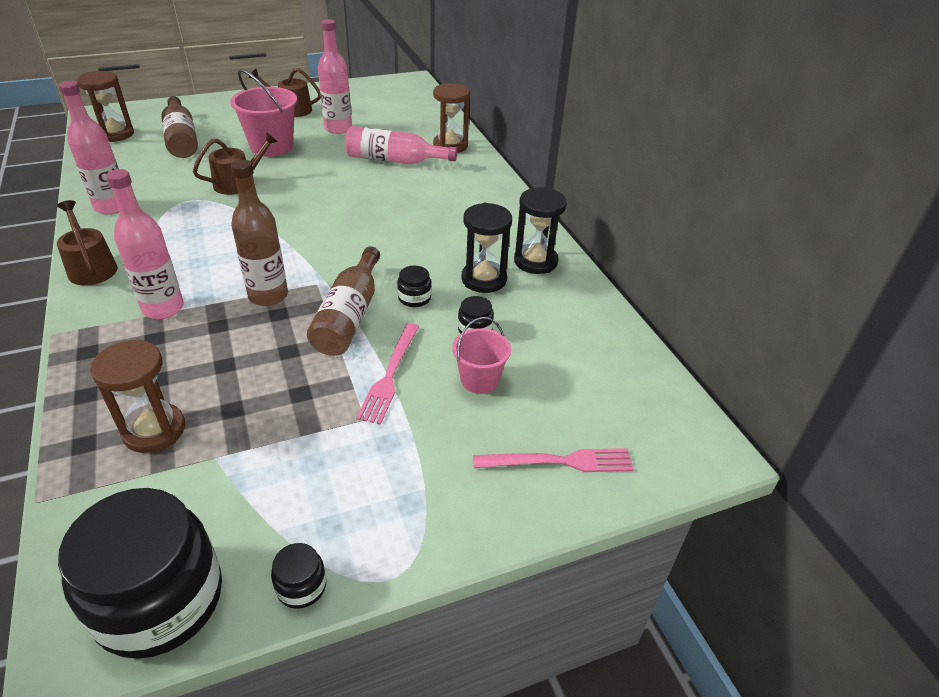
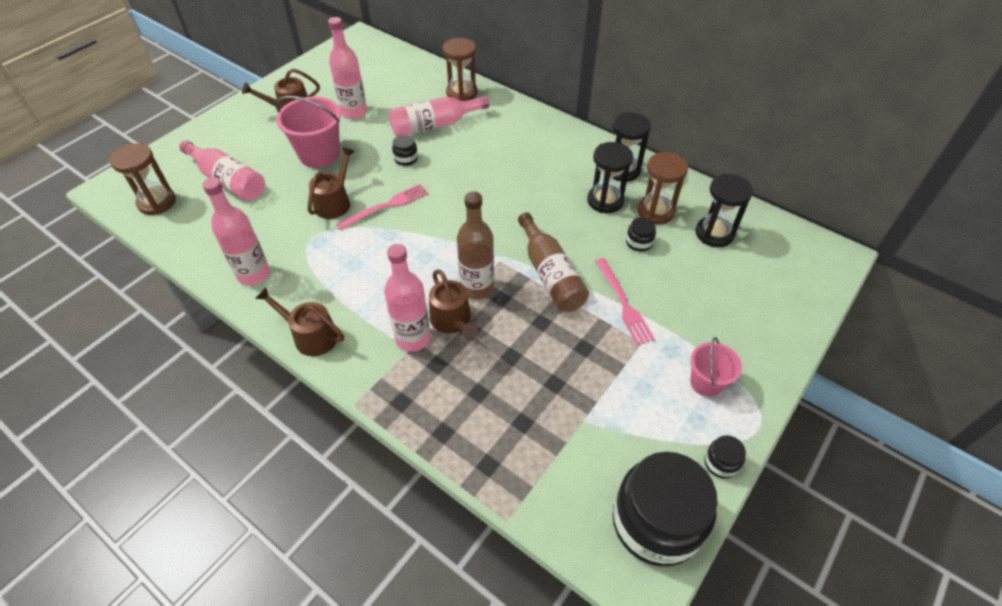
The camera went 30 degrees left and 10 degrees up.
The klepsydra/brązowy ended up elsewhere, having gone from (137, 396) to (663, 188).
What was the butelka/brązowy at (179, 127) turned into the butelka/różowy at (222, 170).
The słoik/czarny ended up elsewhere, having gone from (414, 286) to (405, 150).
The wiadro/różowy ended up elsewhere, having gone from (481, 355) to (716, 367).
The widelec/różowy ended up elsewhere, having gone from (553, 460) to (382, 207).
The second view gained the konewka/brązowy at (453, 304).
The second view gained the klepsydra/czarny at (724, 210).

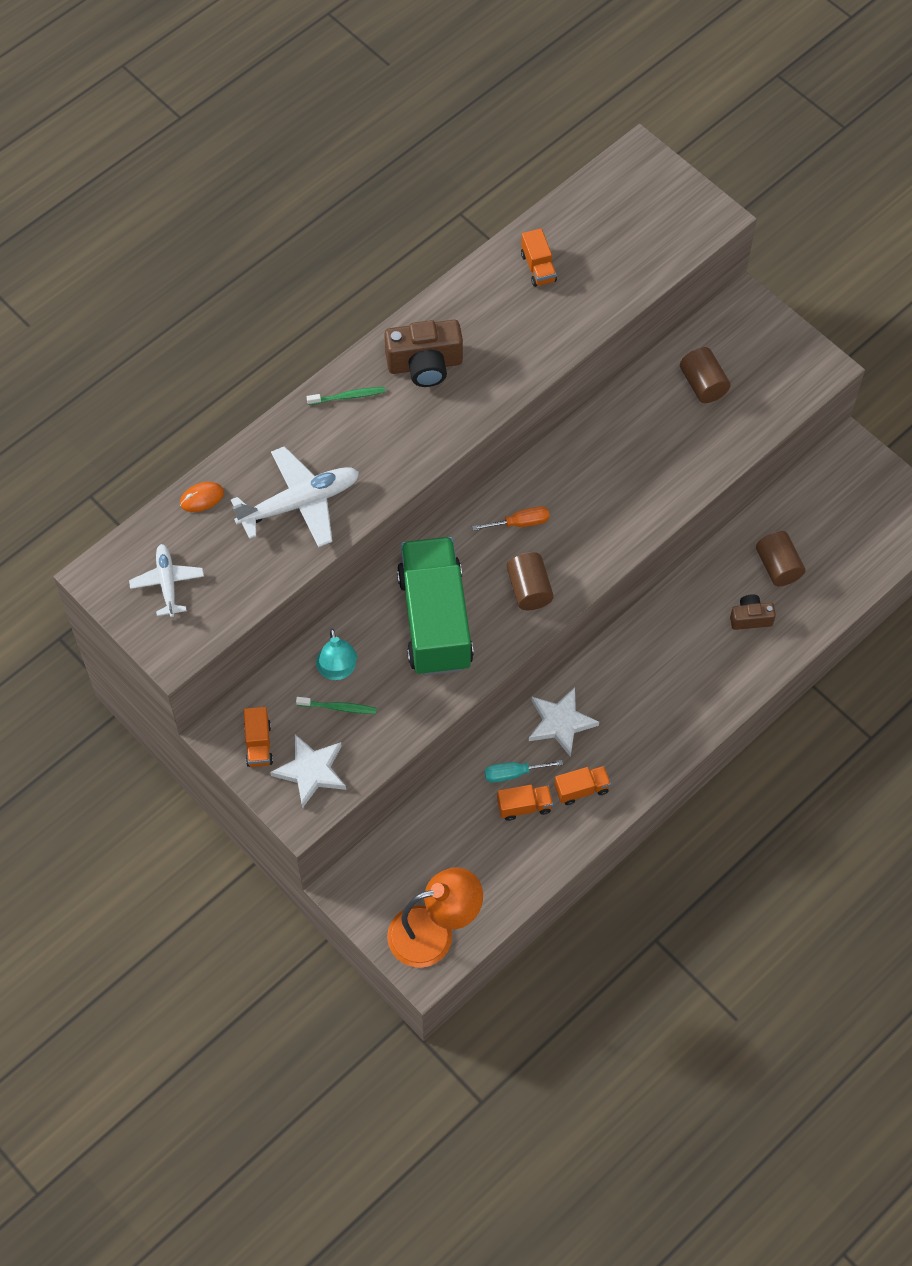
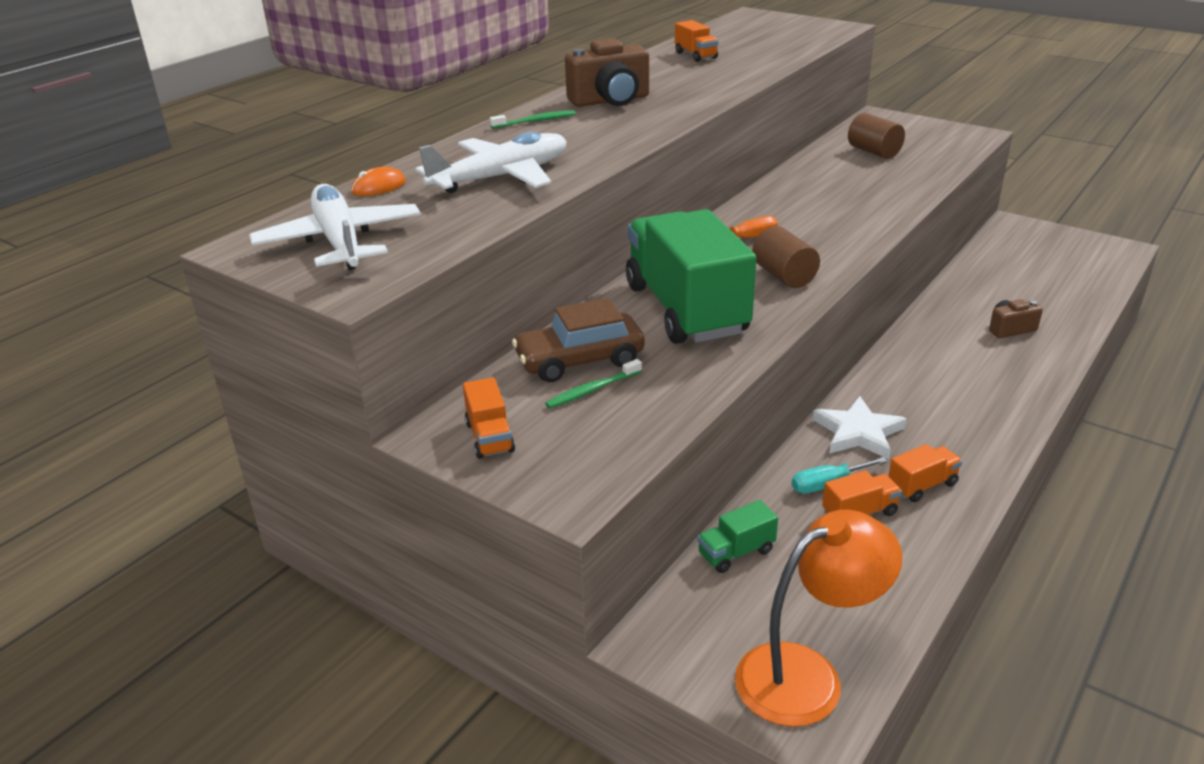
The camera went 10 degrees left and 30 degrees down.
The size of the samolot/biały at (166, 580) changed by a factor of 1.65.
The second view lost the gwiazda/biały at (308, 771).
The szczoteczka do zębów/zielony at (336, 705) ended up facing another way, 150 degrees clockwise from before.
Where the lampka/turkusowy stood at (336, 654), the samochód/brązowy came to stand at (578, 340).
The second view lost the walec/brązowy at (781, 558).
The second view gained the ciężarówka/zielony at (737, 536).

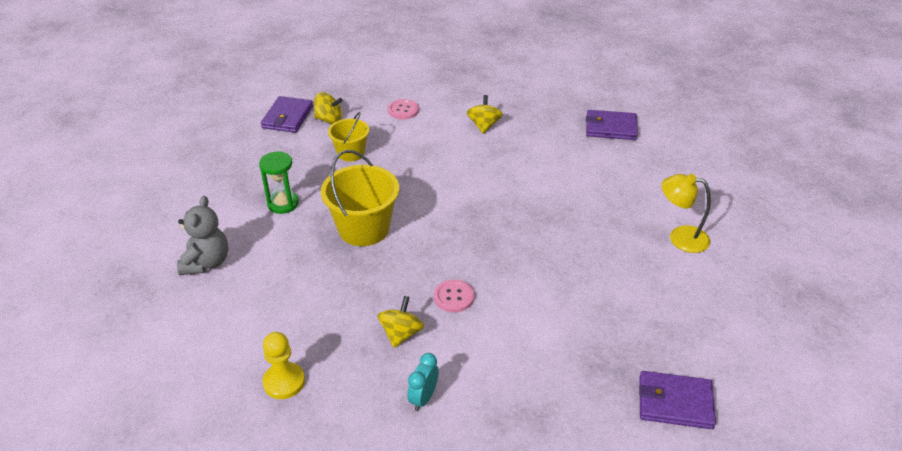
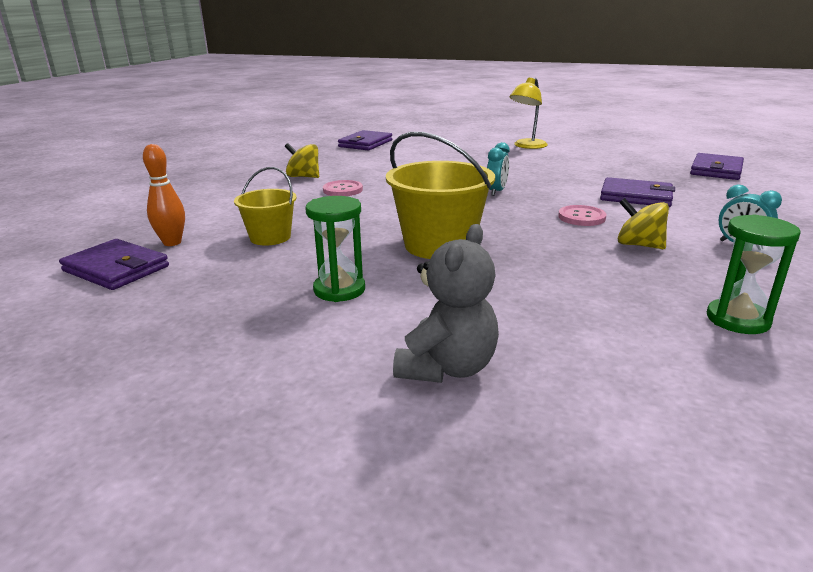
The camera went 70 degrees left and 15 degrees down.
The miś/szary at (202, 235) ended up facing another way, 90 degrees clockwise from before.
Where the pionek/żółty stood at (283, 365), the klepsydra/zielony came to stand at (754, 274).
Where the bączek/żółty stood at (328, 108), the kręgiel/pomarańczowy came to stand at (164, 195).
The guzik/różowy ended up elsewhere, having gone from (403, 109) to (343, 188).
The second view gained the budzik/turkusowy at (498, 169).
The second view gained the portfel/fioletowy at (637, 192).

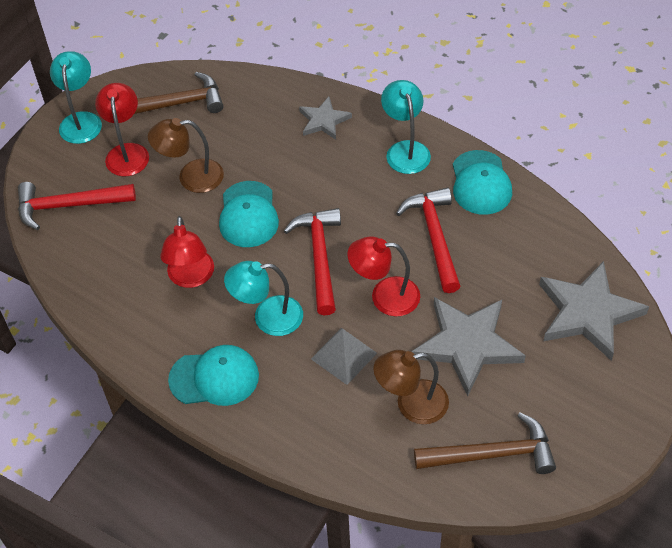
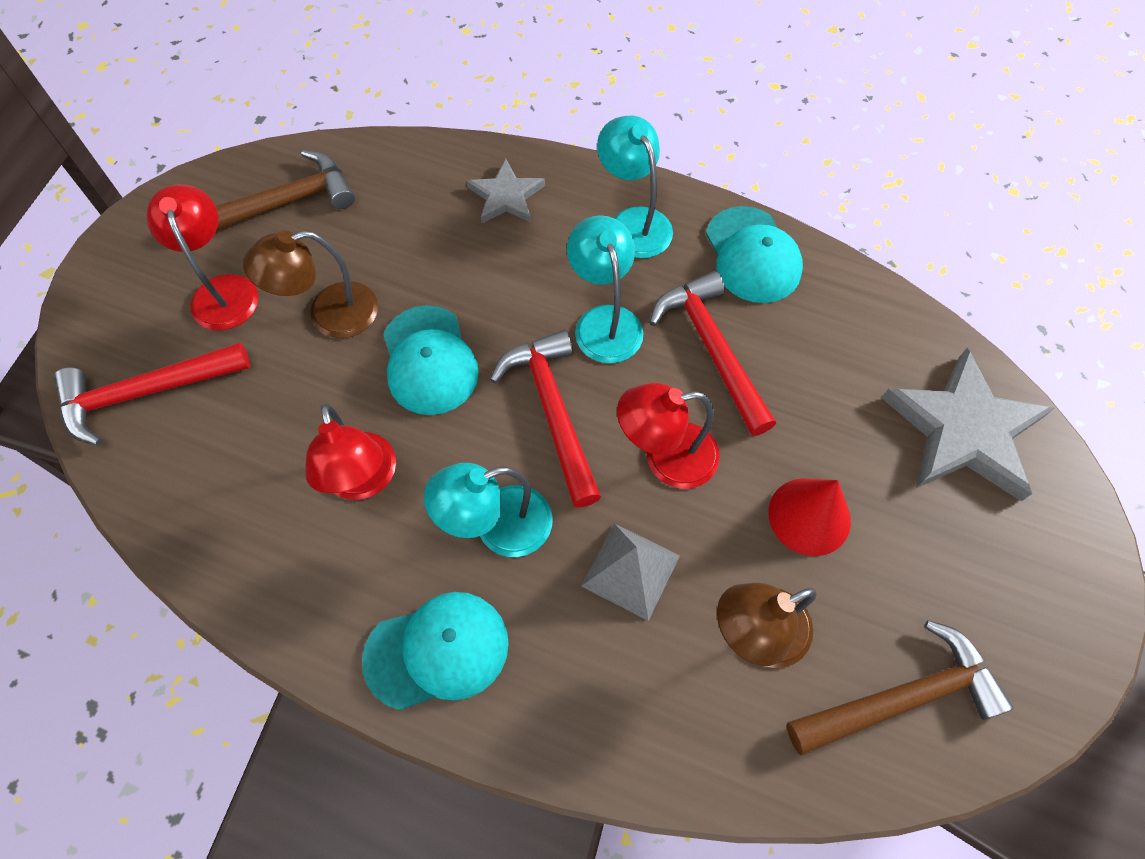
The camera went 15 degrees left and 10 degrees up.
The lampka/turkusowy ended up elsewhere, having gone from (76, 97) to (605, 289).
Where the gwiazda/szary stood at (468, 346), the stożek/czerwony came to stand at (809, 517).

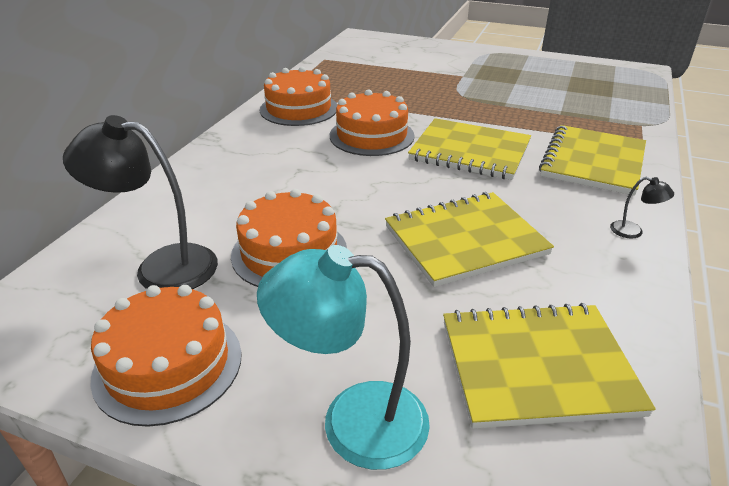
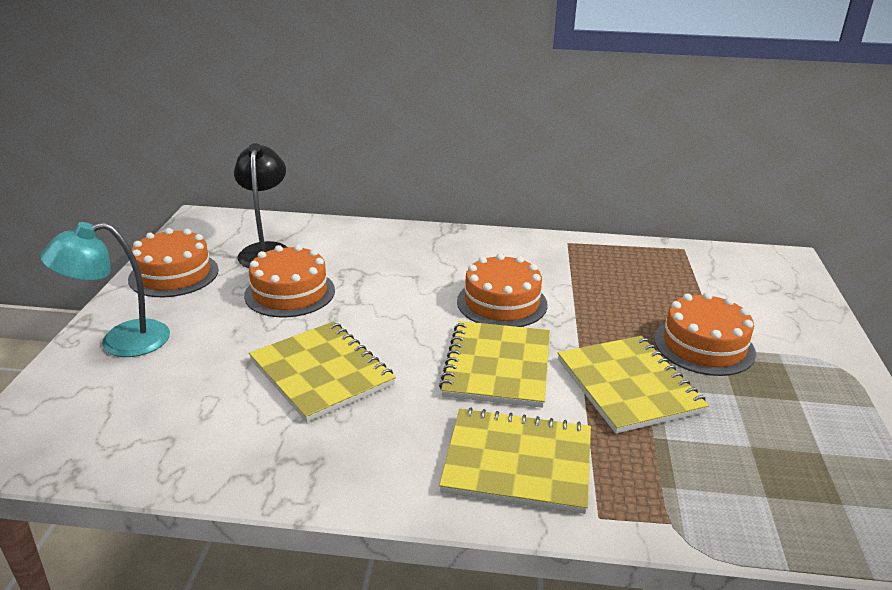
The camera went 75 degrees right and 5 degrees down.
The lampka/turkusowy at (343, 357) ended up facing another way, 105 degrees counterclockwise from before.
The tort/pomarańczowy ended up elsewhere, having gone from (298, 96) to (705, 334).
The zeszyt/żółty ended up elsewhere, having gone from (549, 366) to (633, 384).
The second view lost the lampka/czarny at (642, 208).

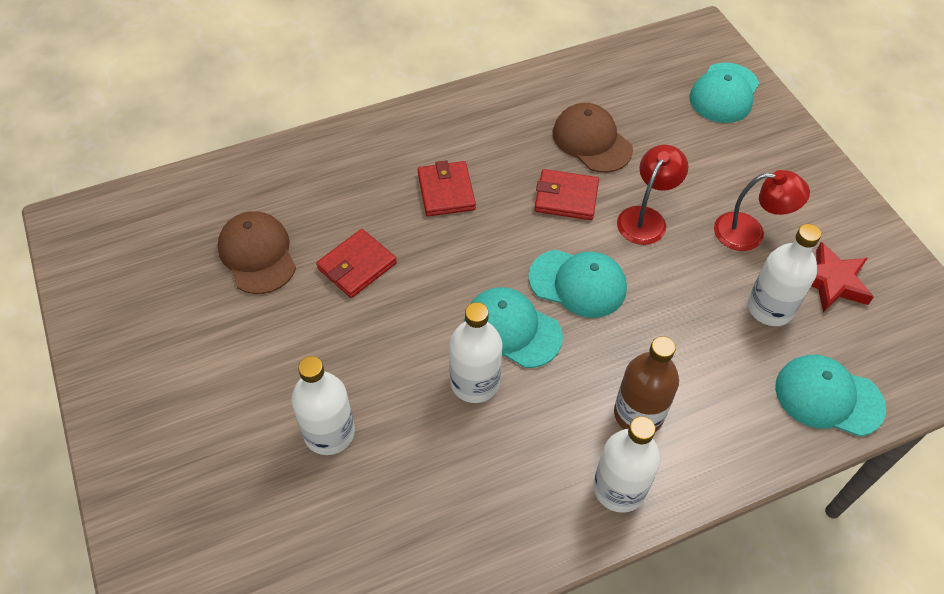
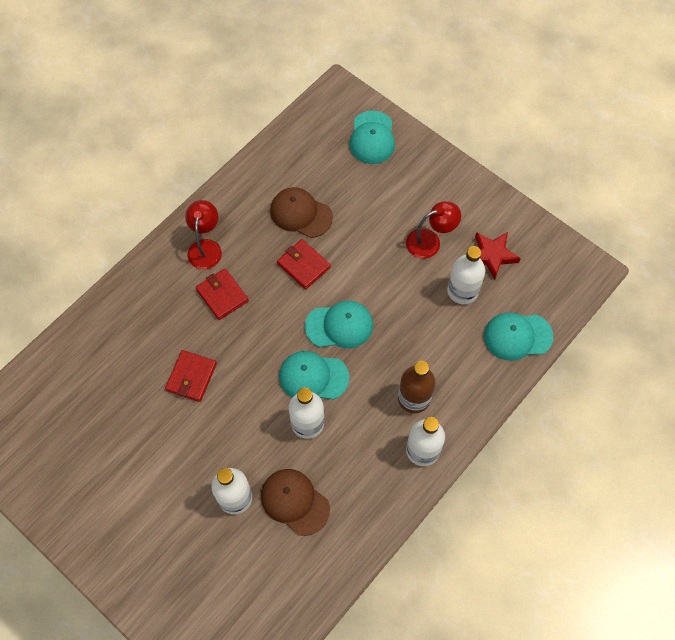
The camera went 25 degrees left and 10 degrees up.
The czapka/brązowy ended up elsewhere, having gone from (257, 252) to (295, 502).
The portfel/czerwony at (567, 194) ended up facing another way, 60 degrees clockwise from before.
The lampka/czerwony ended up elsewhere, having gone from (652, 195) to (203, 235).

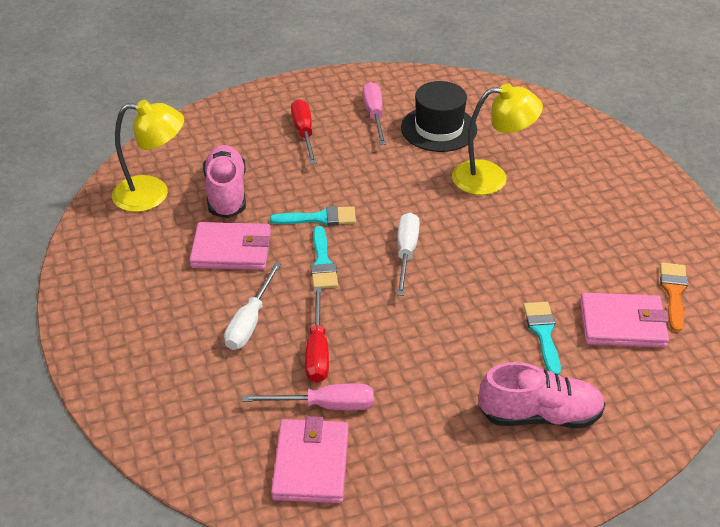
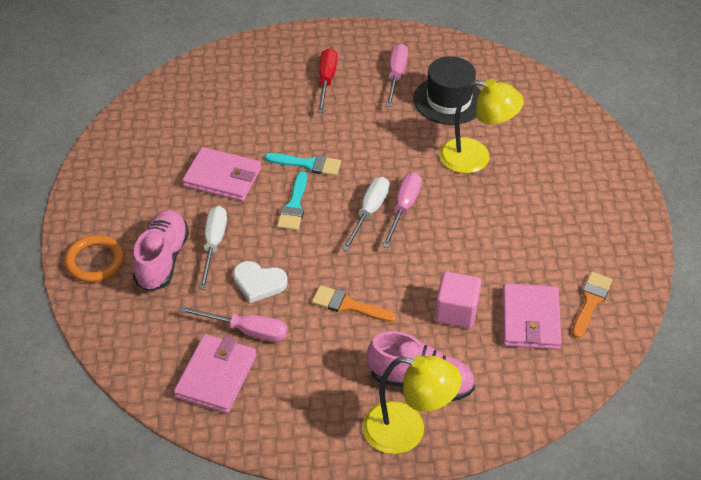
The camera went 15 degrees right and 5 degrees up.
The lampka/żółty ended up elsewhere, having gone from (148, 156) to (412, 405).
The but/różowy ended up elsewhere, having gone from (224, 181) to (161, 251).
The śrubokręt/biały at (252, 306) ended up facing another way, 150 degrees clockwise from before.
Where the śrubokręt/czerwony stood at (317, 335), the serce/biały came to stand at (260, 282).
Where the pędzel/turkusowy stood at (542, 338), the sześcian/różowy came to stand at (458, 299).
The portfel/różowy at (624, 320) ended up facing another way, 75 degrees clockwise from before.
The second view gained the pierścień/pomarańczowy at (94, 258).
The second view gained the pędzel/pomarańczowy at (354, 303).
The second view gained the śrubokręt/różowy at (402, 210).

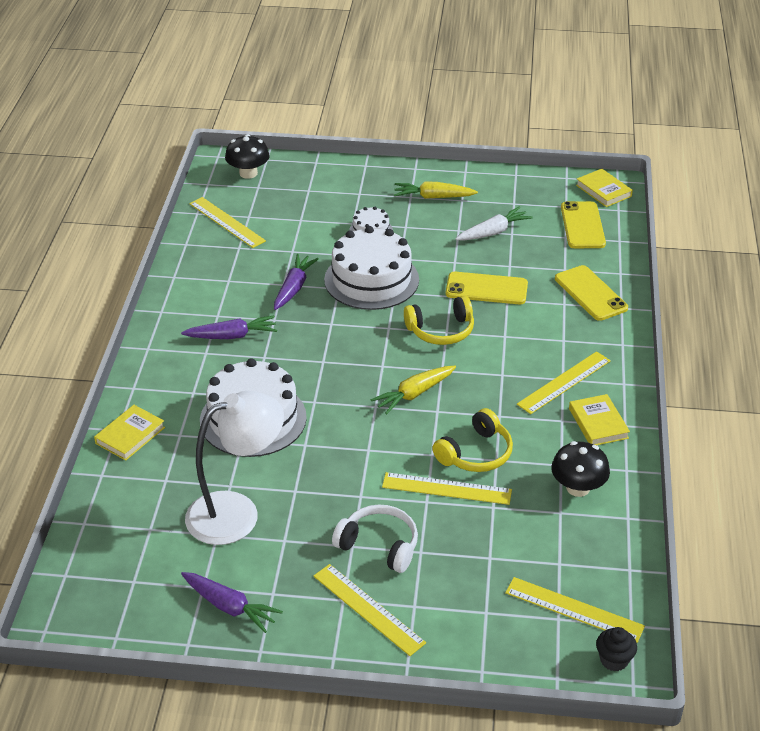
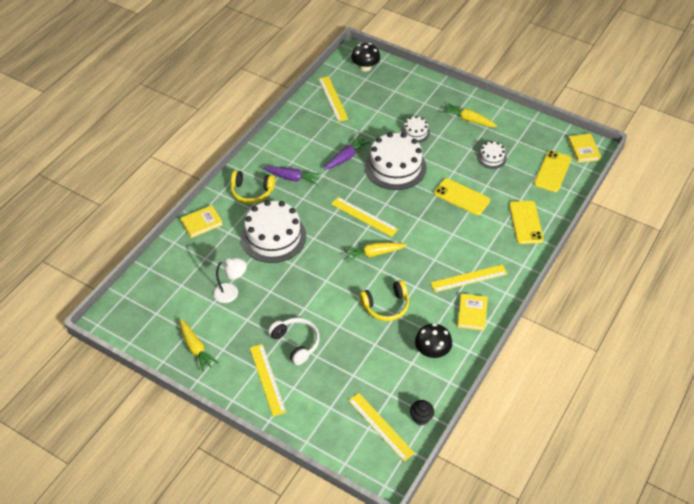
The camera went 25 degrees right and 10 degrees up.
What was the marchewka/fioletowy at (232, 602) turned into the marchewka/żółty at (199, 345).
The size of the lampka/biały at (234, 468) changed by a factor of 0.57.
The linijka/żółty ended up elsewhere, having gone from (447, 488) to (364, 217).
The słuchawki/żółty ended up elsewhere, having gone from (439, 320) to (253, 187).
Where the marchewka/biały stood at (494, 224), the tort/biały came to stand at (492, 155).
The muffinka/czarny ended up elsewhere, having gone from (616, 649) to (422, 412).

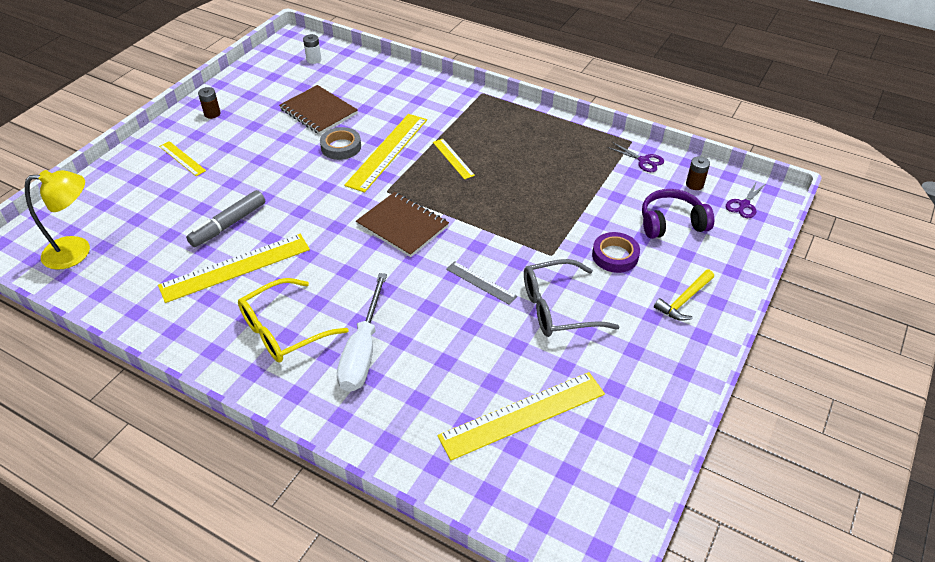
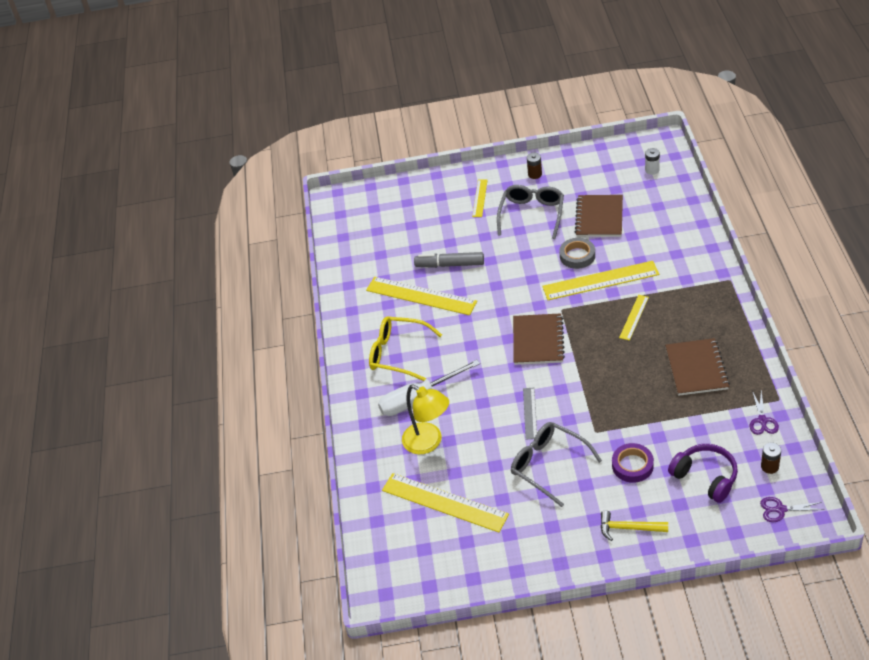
The camera went 60 degrees right and 0 degrees up.
The lampka/żółty ended up elsewhere, having gone from (57, 220) to (425, 419).
The second view gained the okulary/szary at (530, 212).
The second view gained the zeszyt/brązowy at (697, 367).

